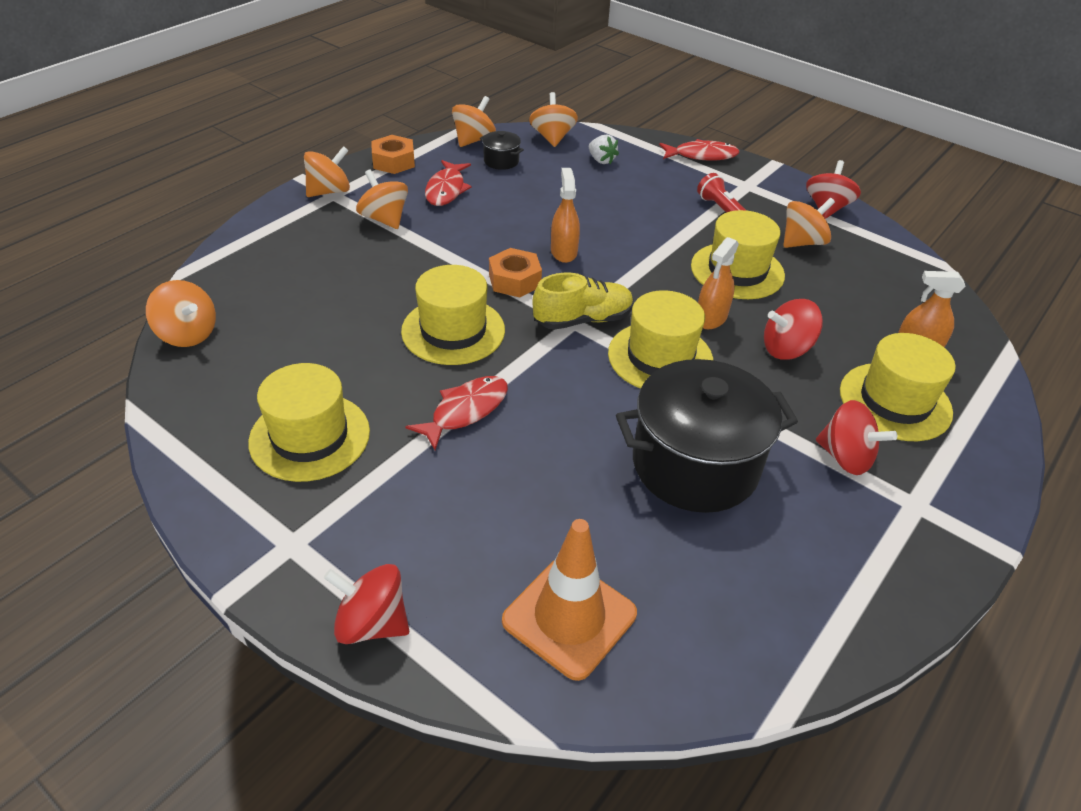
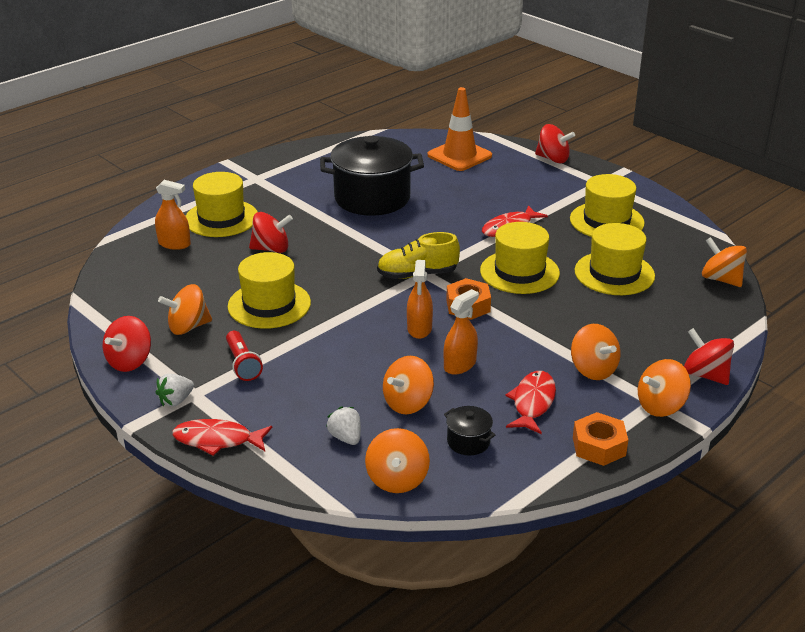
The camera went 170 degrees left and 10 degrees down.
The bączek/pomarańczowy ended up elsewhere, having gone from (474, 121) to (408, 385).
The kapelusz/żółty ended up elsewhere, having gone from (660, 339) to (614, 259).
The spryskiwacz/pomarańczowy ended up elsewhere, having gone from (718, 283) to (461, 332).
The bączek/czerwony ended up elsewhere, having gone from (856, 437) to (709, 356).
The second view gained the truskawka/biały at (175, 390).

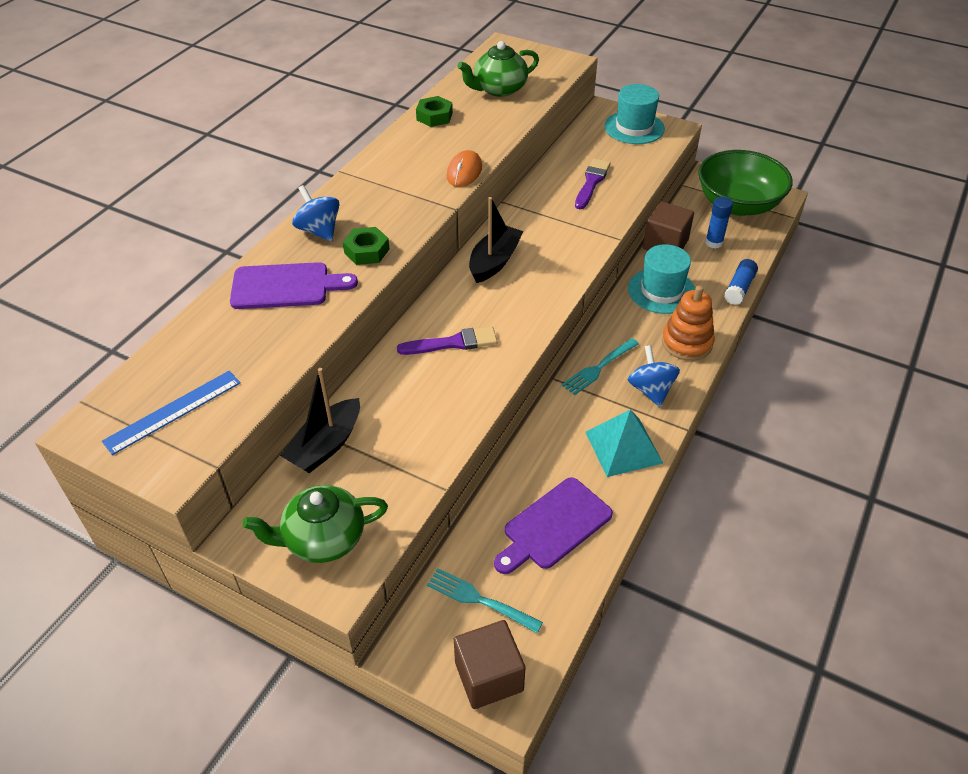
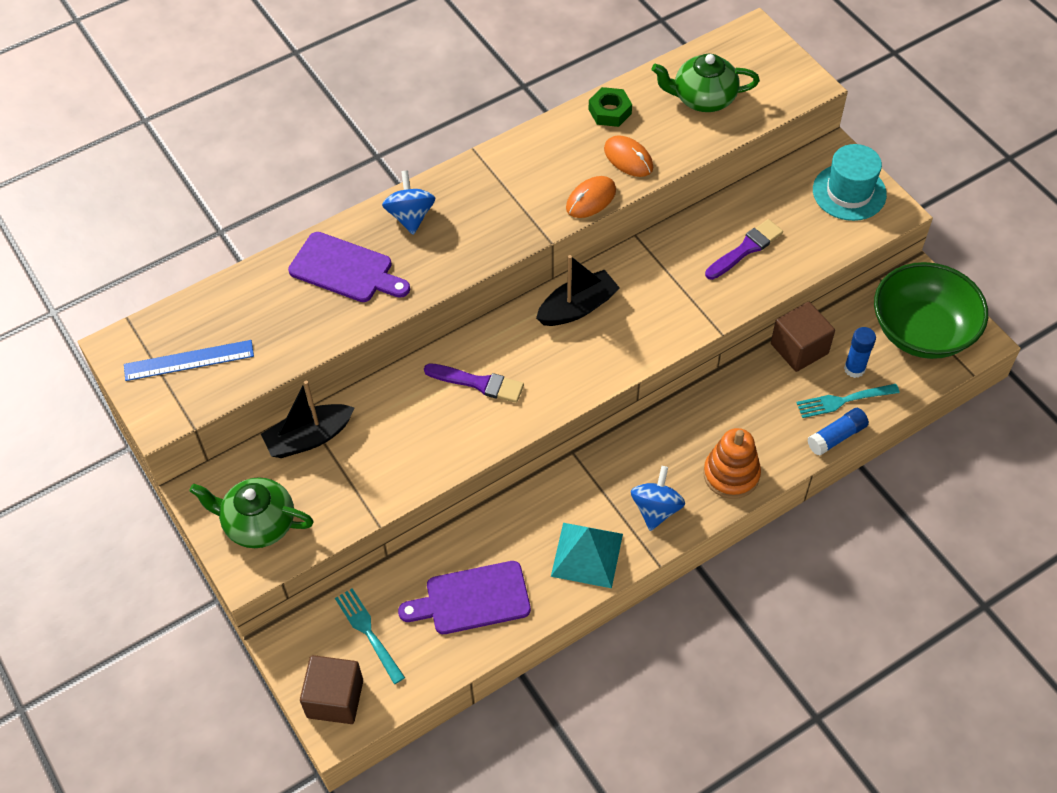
The camera went 30 degrees right and 10 degrees up.
The second view lost the nakrętka/zielony at (366, 246).
The widelec/turkusowy ended up elsewhere, having gone from (600, 366) to (848, 401).
The second view lost the kapelusz/turkusowy at (661, 279).
The second view gained the myszka/pomarańczowy at (628, 156).

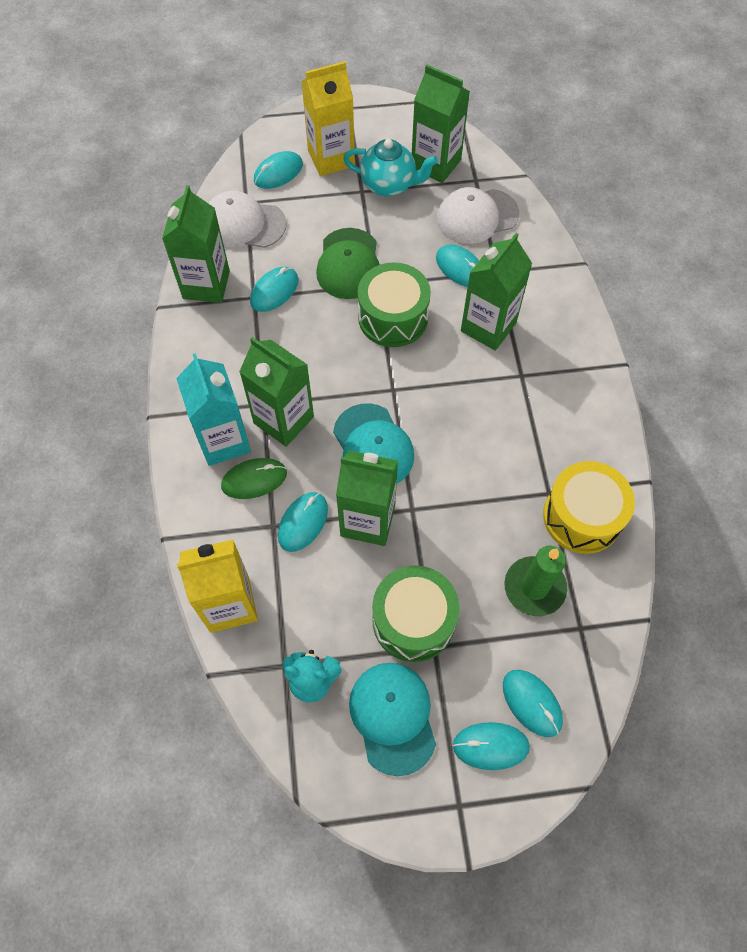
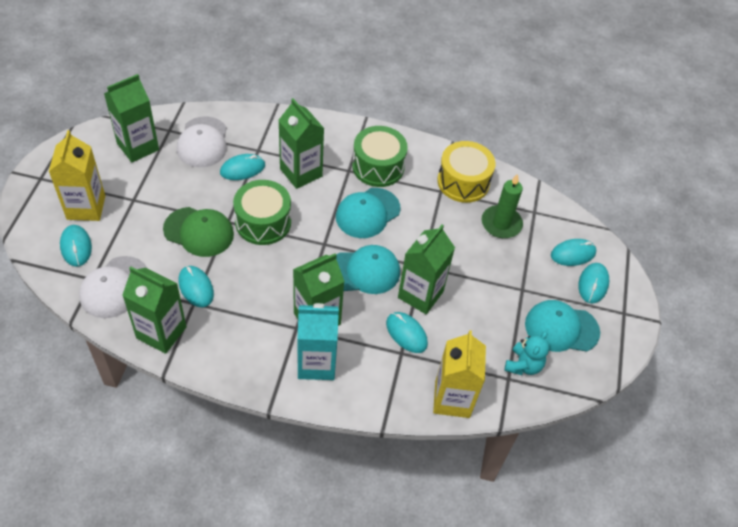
The camera went 75 degrees left and 10 degrees down.
The second view lost the myszka/zielony at (254, 478).
The second view lost the imbryk/turkusowy at (390, 167).
The bęben/zielony ended up elsewhere, having gone from (416, 613) to (380, 156).
The second view gained the czapka/turkusowy at (368, 213).

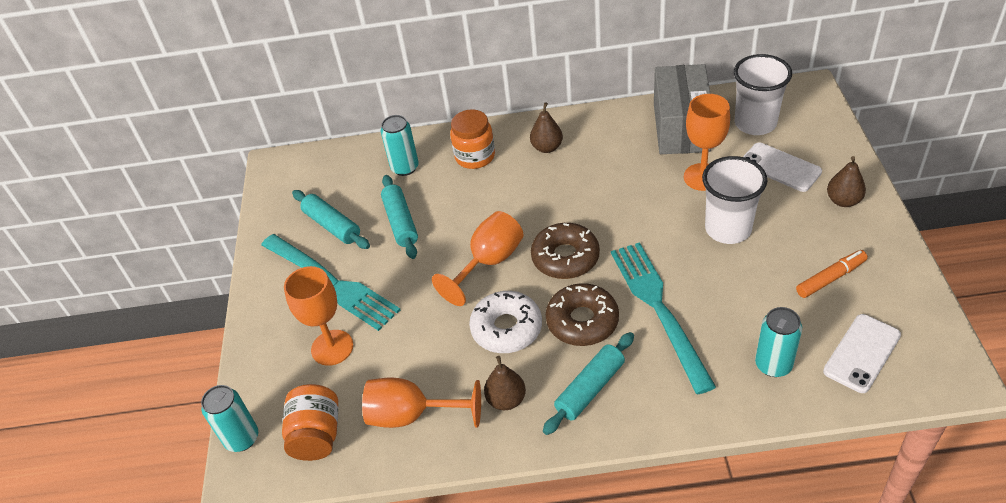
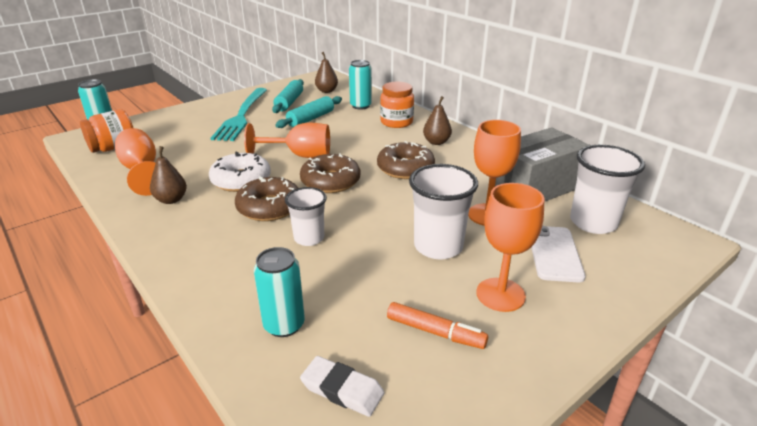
The camera went 50 degrees right and 15 degrees down.
The kielich/pomarańczowy ended up elsewhere, having gone from (318, 316) to (510, 247).
The second view lost the wałek do ciasta/turkusowy at (588, 383).
Where the widelec/turkusowy stood at (663, 318), the szklanka/biały came to stand at (306, 216).
Where the telefon/biały stood at (862, 353), the gumka do mazania/biały came to stand at (342, 386).
The gruszka/brązowy ended up elsewhere, having gone from (846, 181) to (326, 72).
The second view gained the donut/brązowy at (406, 160).

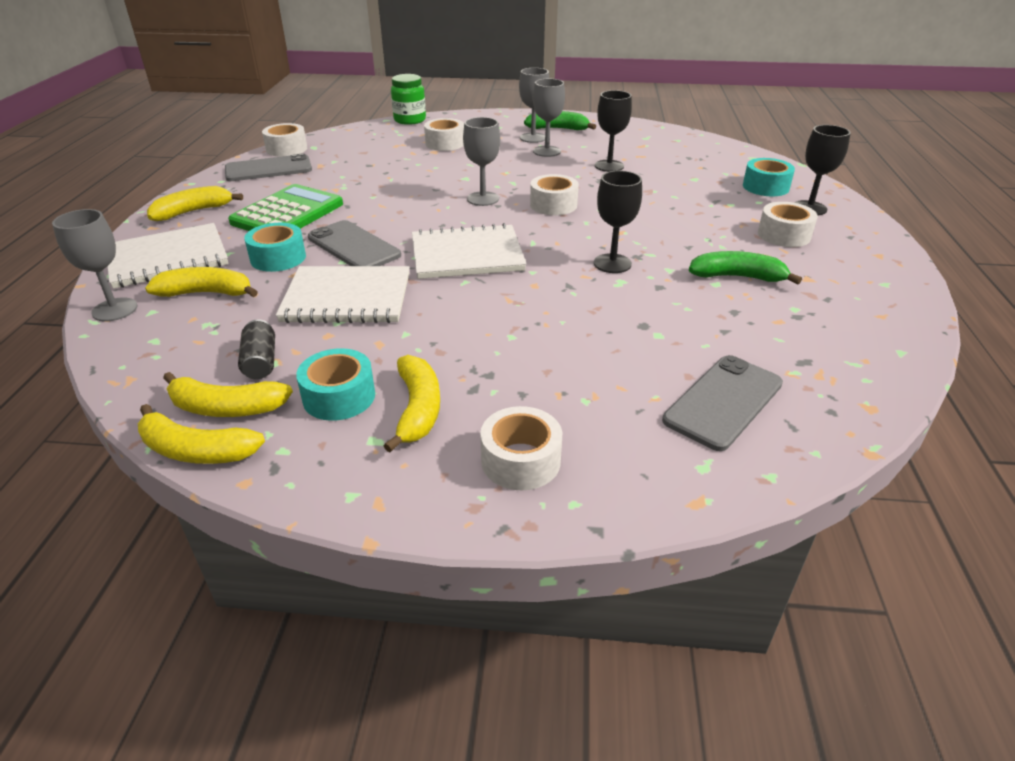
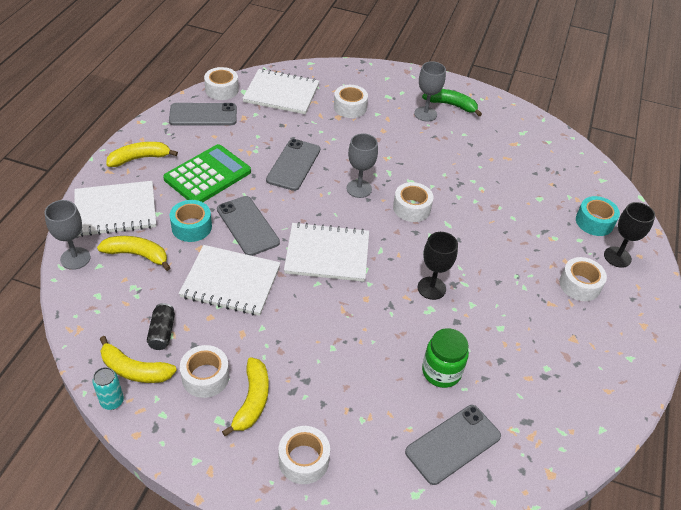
The camera went 10 degrees right and 10 degrees up.
Where the banan/żółty stood at (201, 434), the puszka/turkusowy came to stand at (108, 388).
What was the taśma klejąca/turkusowy at (335, 384) turned into the taśma klejąca/biały at (204, 371).
The słoik/zielony ended up elsewhere, having gone from (408, 99) to (445, 358).
The second view lost the kielich/szary at (549, 118).
The second view lost the kielich/czarny at (613, 131).
The second view lost the banan/zielony at (745, 267).
The second view gained the zeszyt/biały at (280, 91).
The second view gained the telefon/szary at (293, 165).

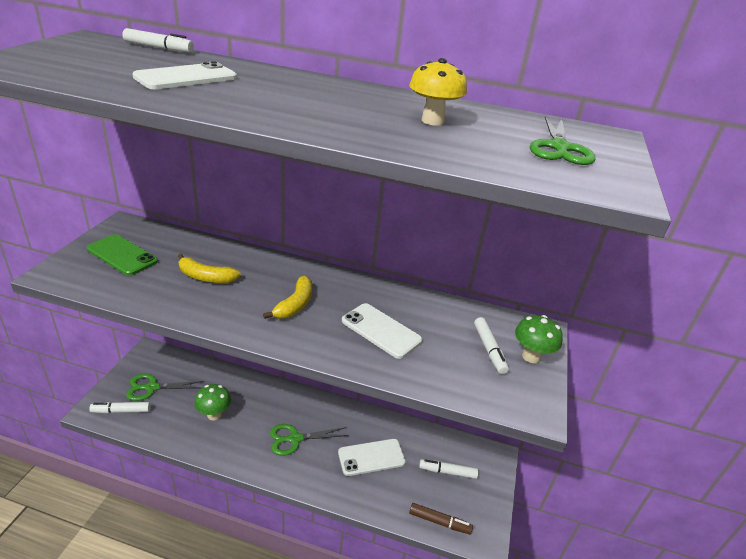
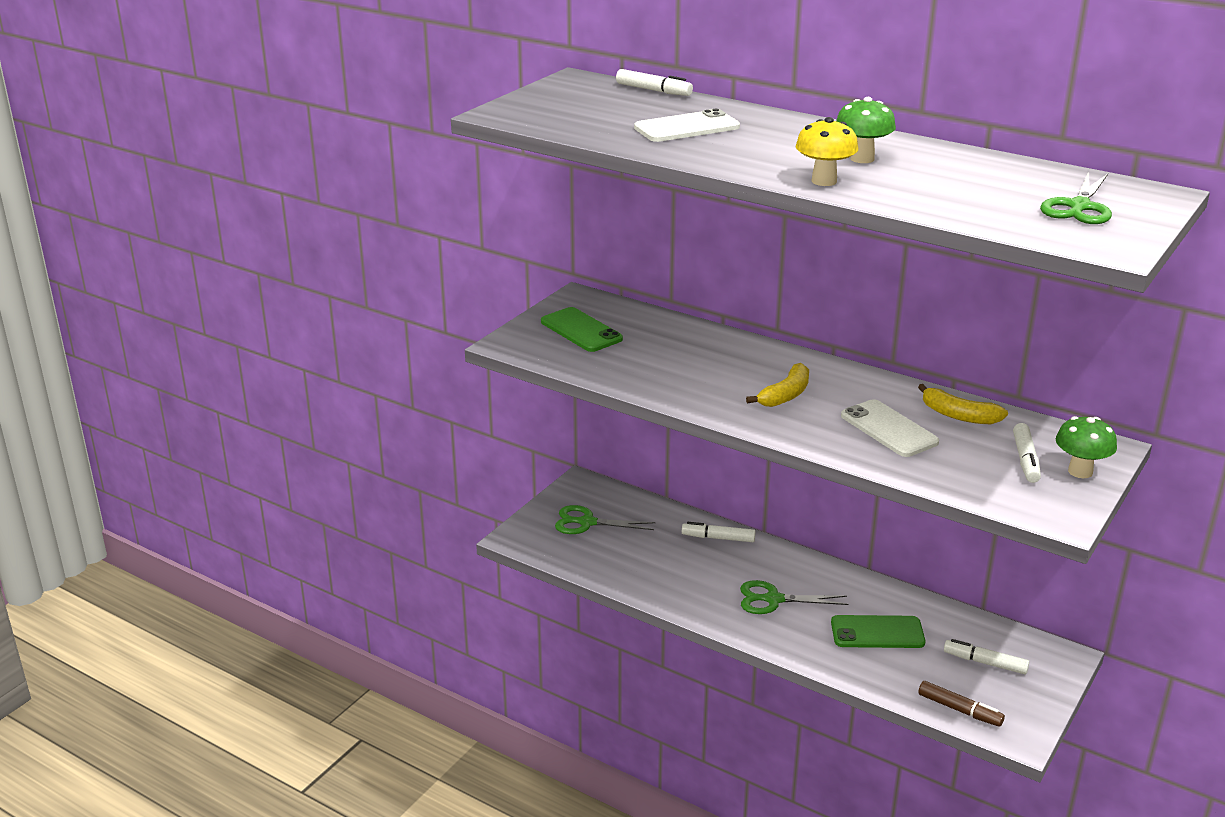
The camera went 20 degrees right and 5 degrees down.
The flamaster/biały ended up elsewhere, having gone from (120, 408) to (719, 532).
The banan/żółty ended up elsewhere, having gone from (209, 268) to (963, 404).
The grzyb/zielony ended up elsewhere, having gone from (212, 402) to (866, 130).
What was the telefon/biały at (372, 457) turned into the telefon/zielony at (878, 631).
The grzyb/żółty ended up elsewhere, having gone from (438, 92) to (827, 151).

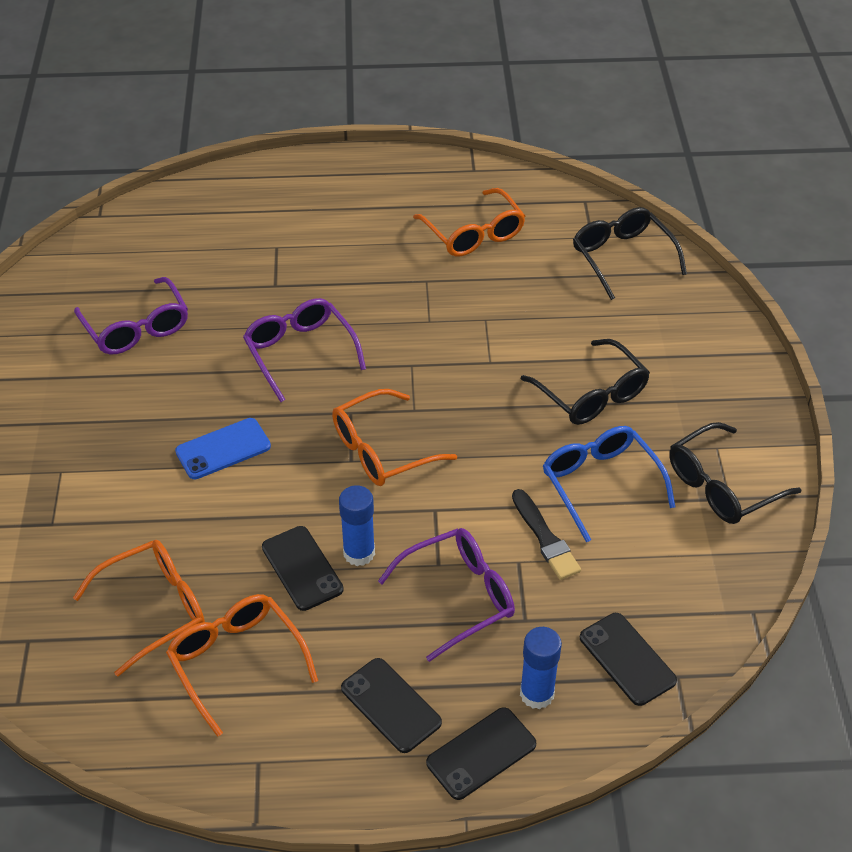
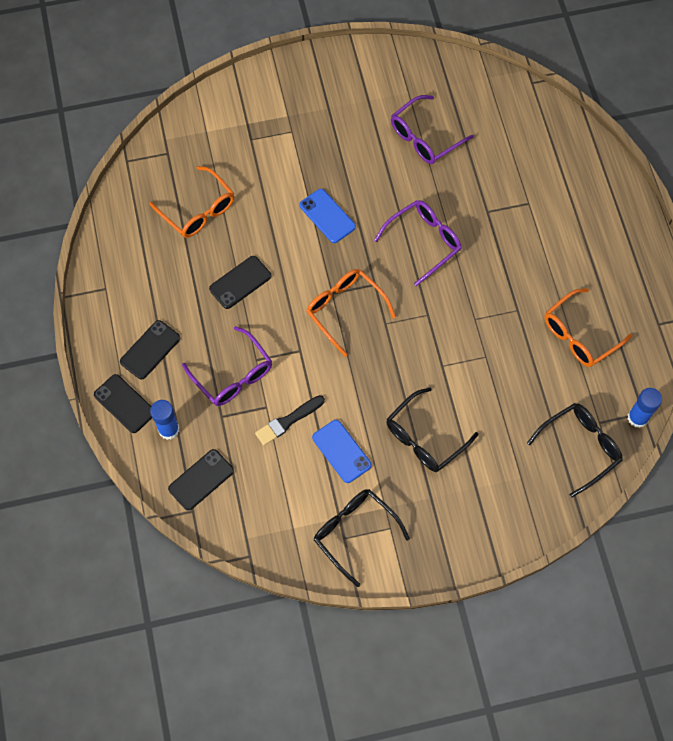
The camera went 80 degrees right and 20 degrees up.
The second view lost the okulary/pomarańczowy at (242, 665).
The klej w sztyfcie/niebieski ended up elsewhere, having gone from (357, 525) to (644, 408).
Where the okulary/niebieski stood at (609, 484), the telefon/niebieski came to stand at (342, 451).

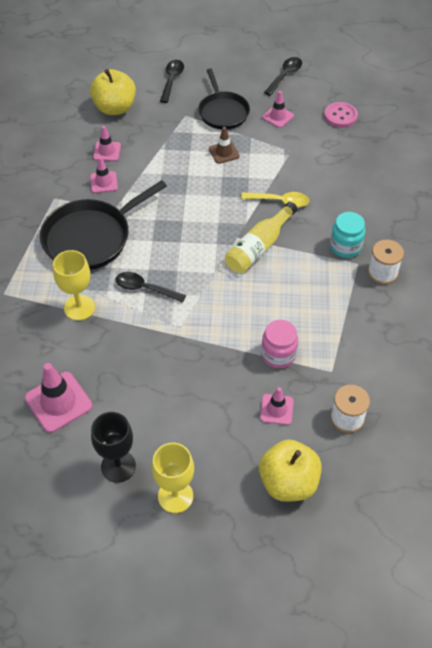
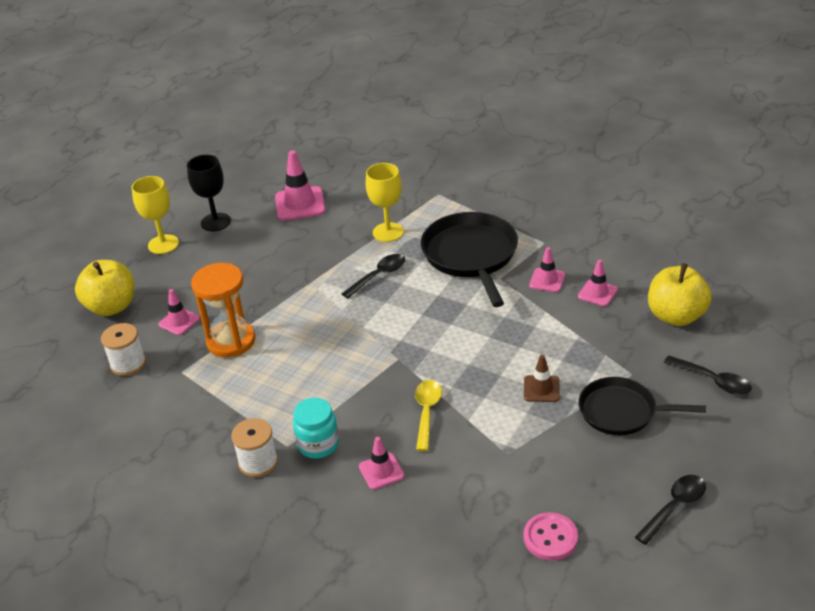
The camera went 120 degrees right and 15 degrees down.
The second view lost the butelka/żółty at (261, 237).
The łyżka/żółty at (275, 199) ended up facing another way, 150 degrees clockwise from before.
Where the słoik/różowy stood at (279, 344), the klepsydra/pomarańczowy came to stand at (223, 310).
The pachołek/różowy ended up elsewhere, having gone from (278, 109) to (382, 463).
The łyżka/czarny at (283, 76) ended up facing another way, 105 degrees counterclockwise from before.

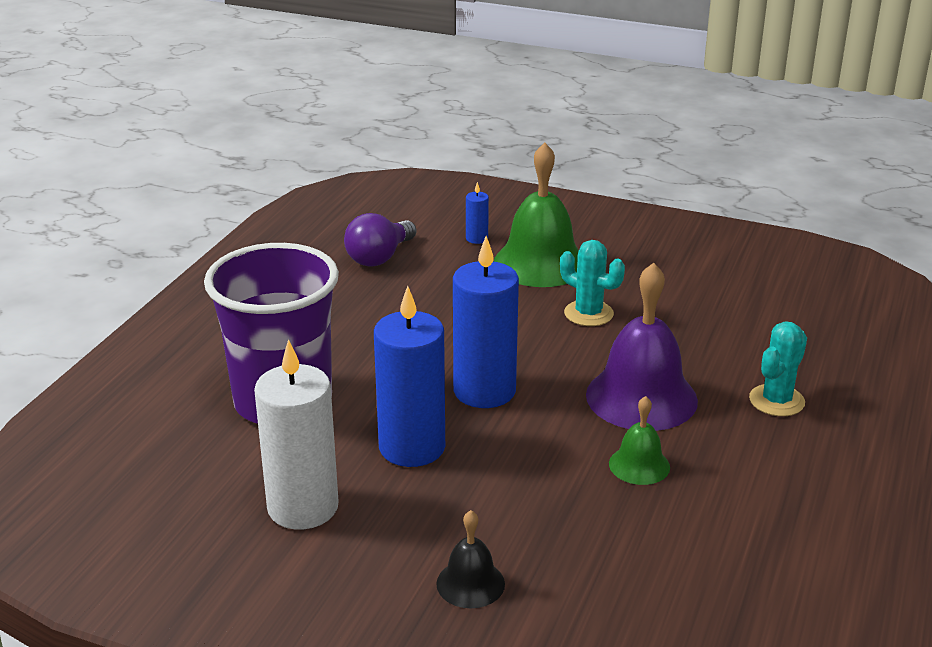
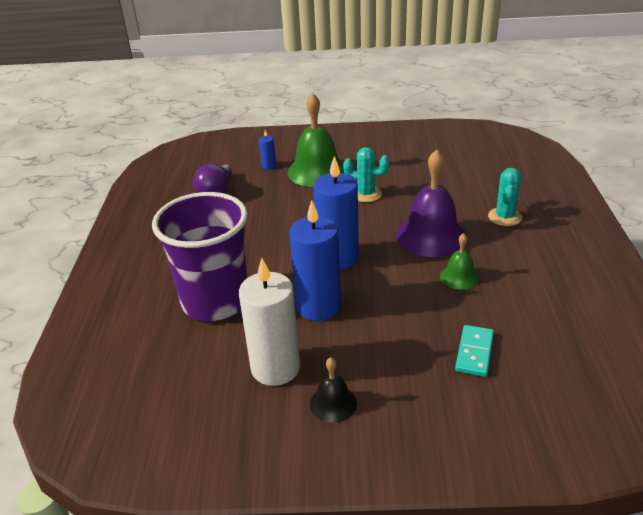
The camera went 20 degrees left and 5 degrees up.
The dzwonek/czarny ended up elsewhere, having gone from (470, 559) to (333, 390).
The second view gained the kostka domina/turkusowy at (474, 351).

